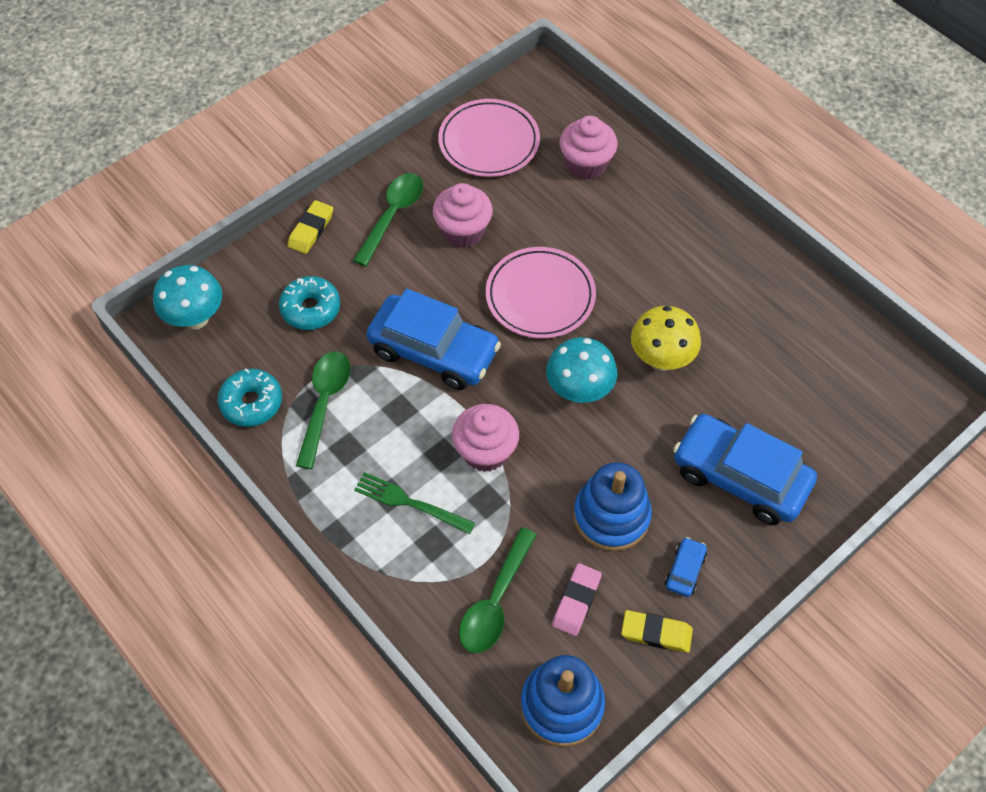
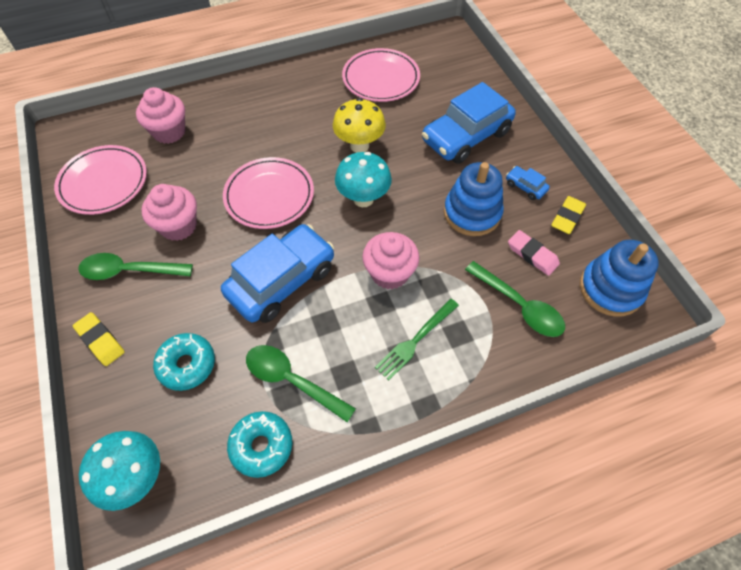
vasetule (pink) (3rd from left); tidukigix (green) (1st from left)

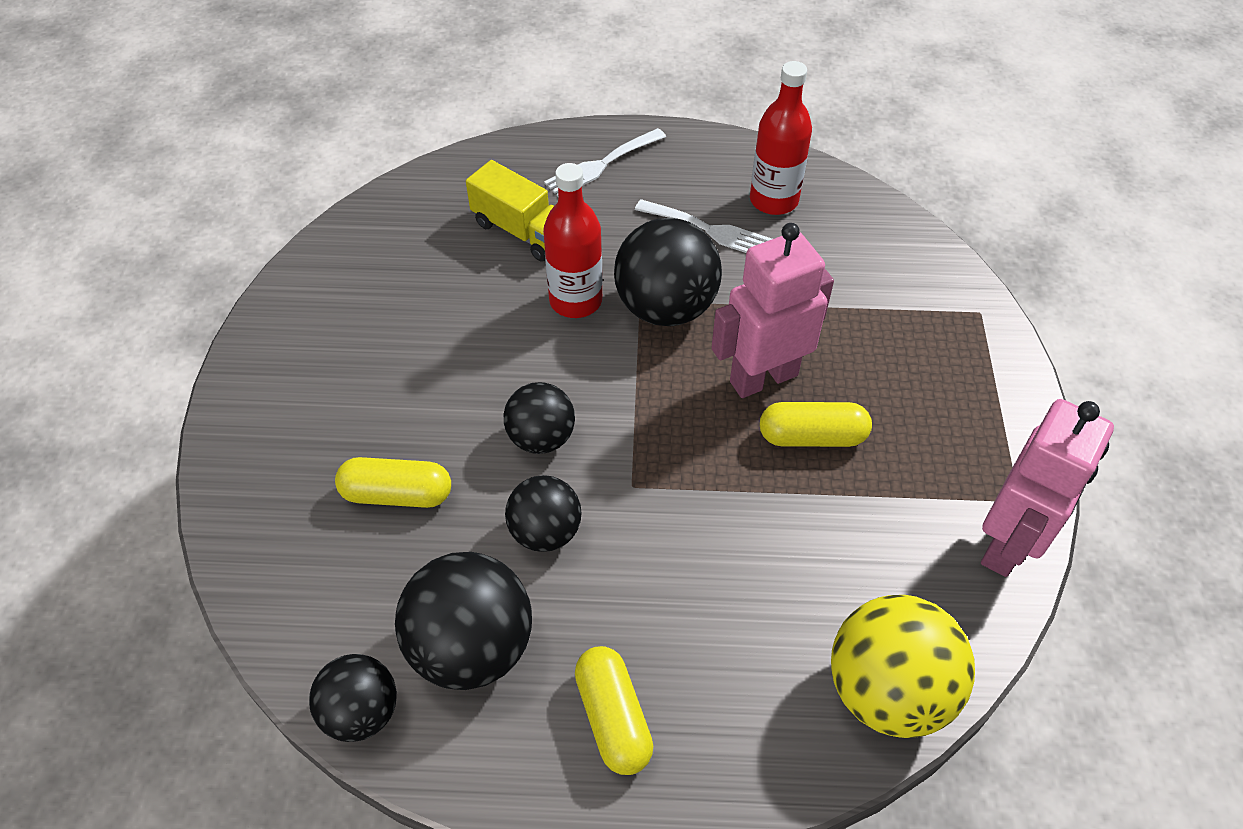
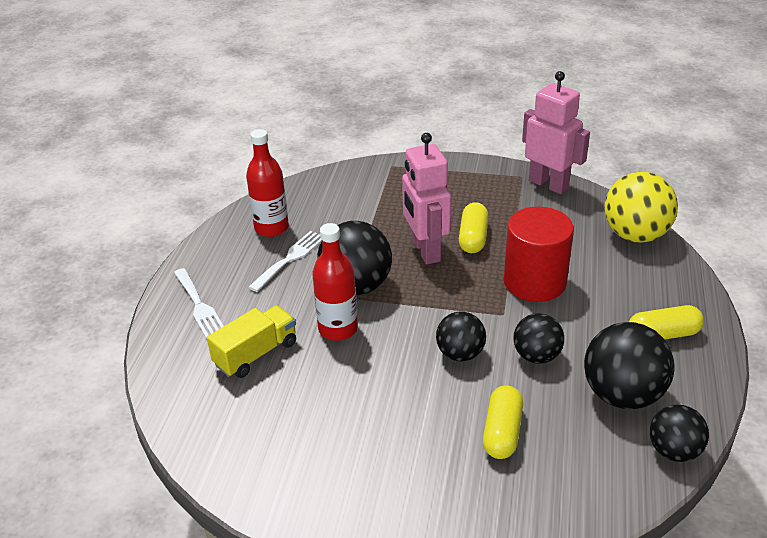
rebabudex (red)

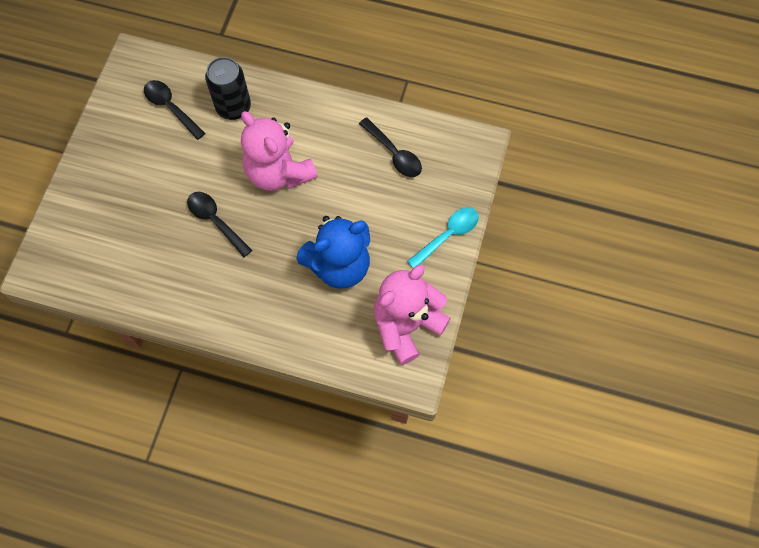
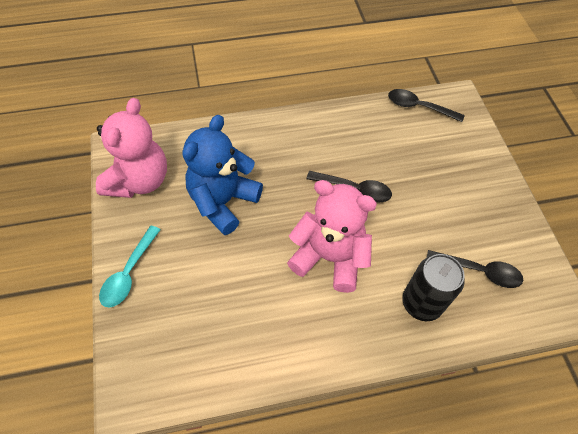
tidukigix (black) (2nd from left)

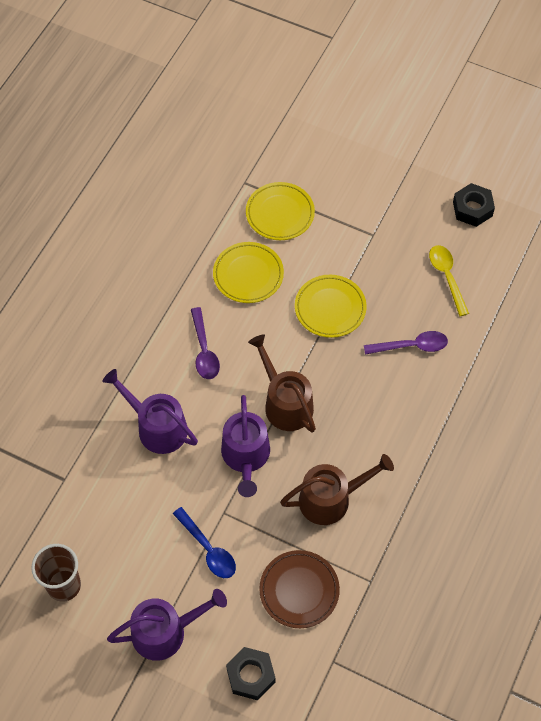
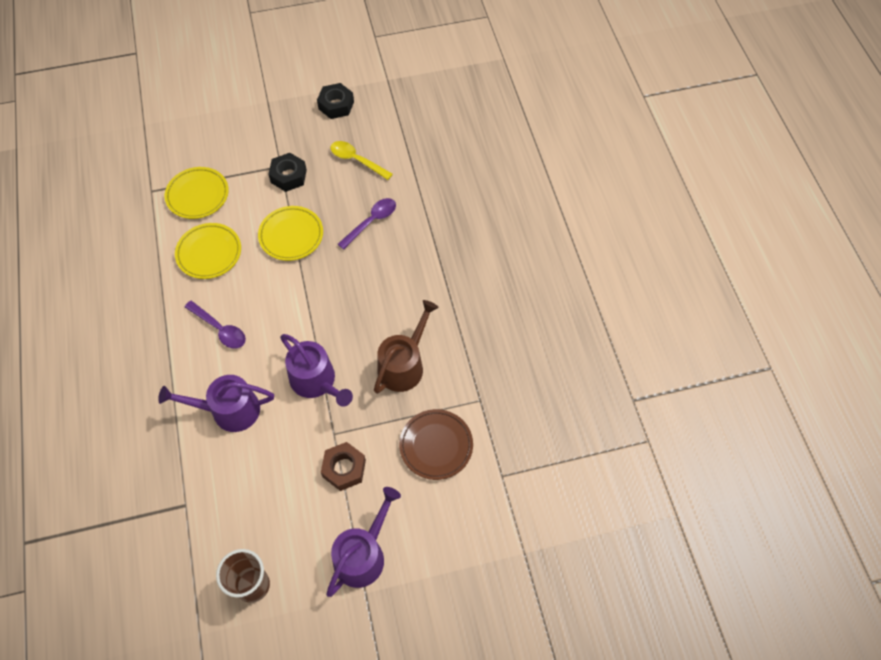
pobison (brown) (1st from left in the first image); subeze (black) (1st from left); subeze (brown)

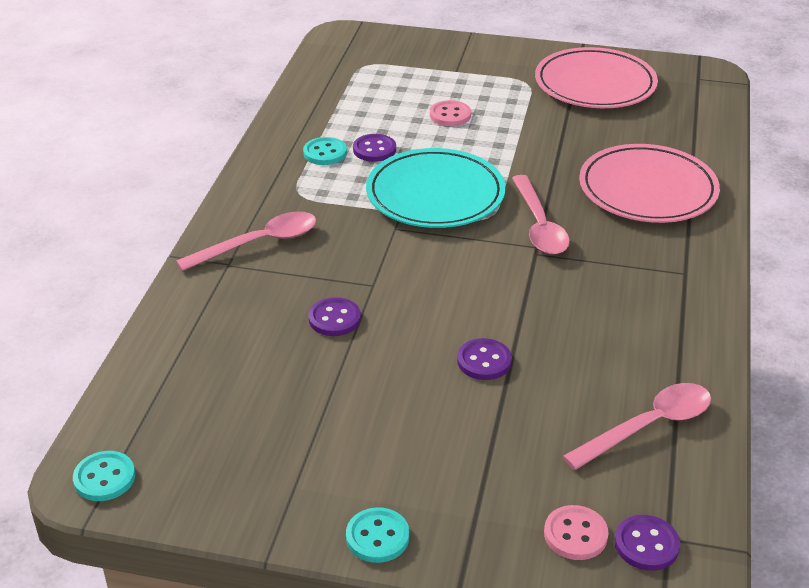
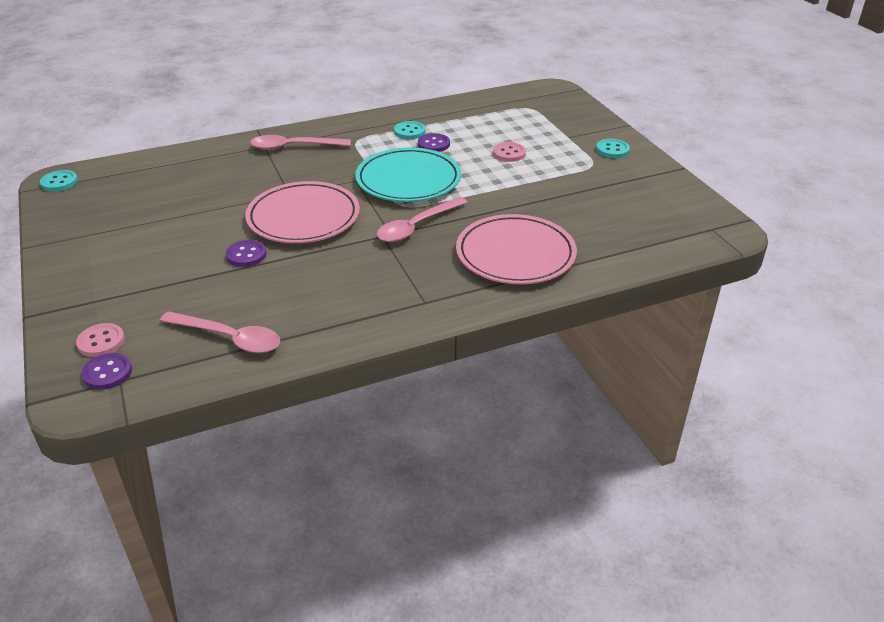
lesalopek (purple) (1st from left in the first image); lesalopek (turquoise) (3rd from left); vasetule (pink) (1st from left); tidukigix (pink) (2nd from left)

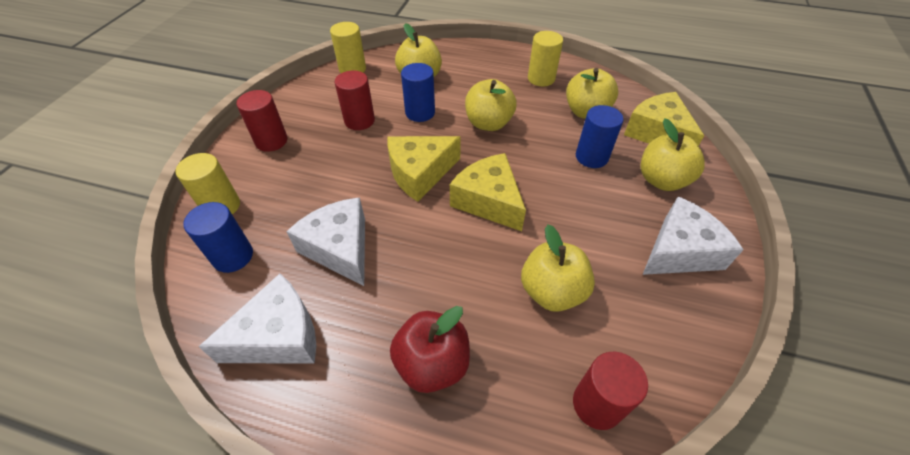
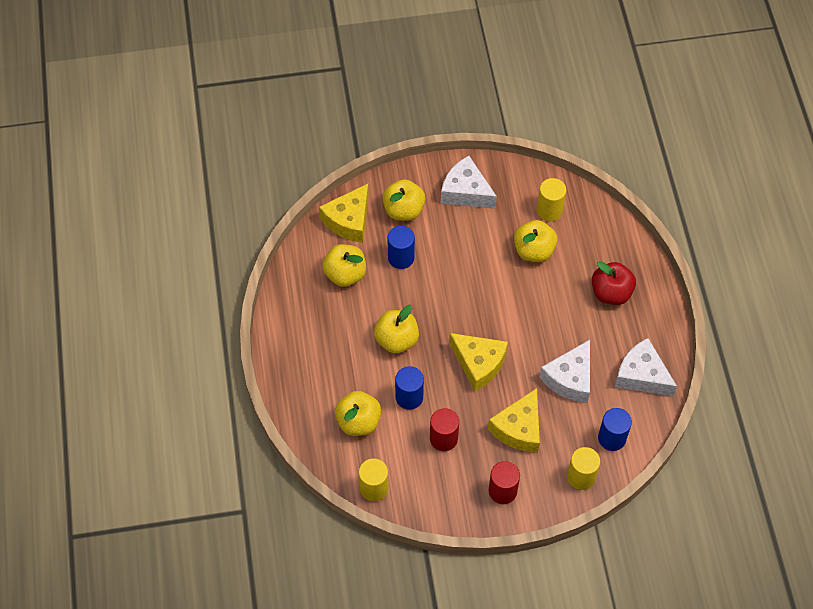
rebabudex (red) (3rd from left in the first image); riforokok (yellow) (3rd from left); rebabudex (yellow) (2nd from left)

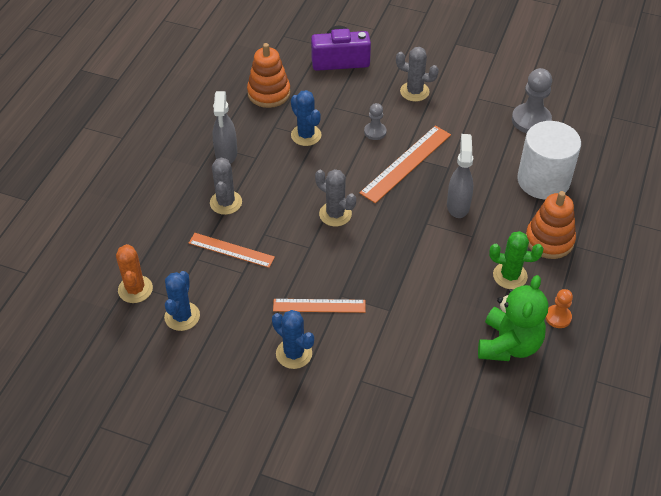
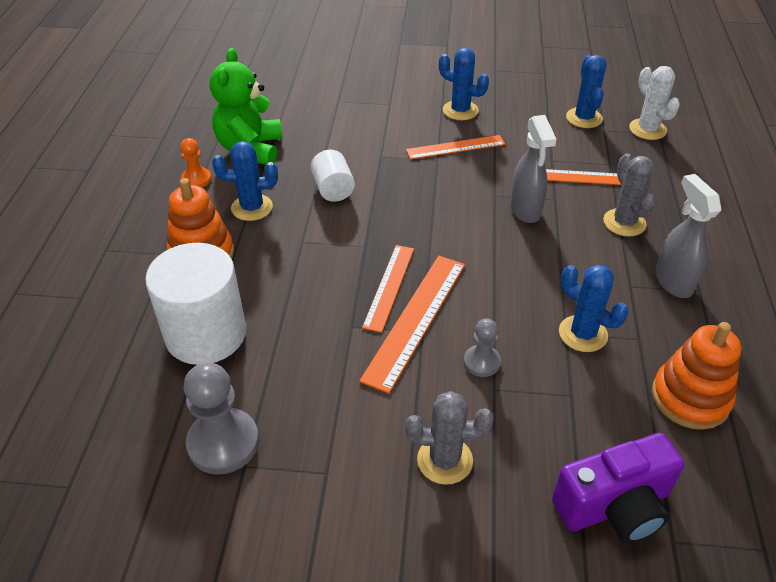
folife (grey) (2nd from left in the first image); rebabudex (white) (2nd from left); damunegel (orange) (1st from left); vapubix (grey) (1st from left); folife (white); folife (blue) (1st from left)

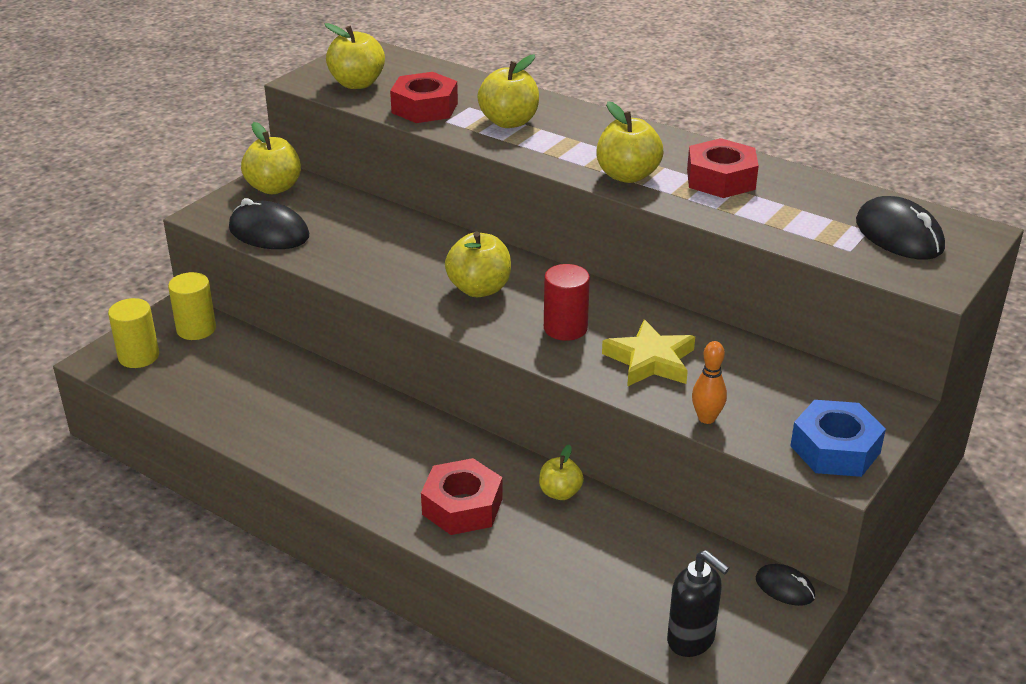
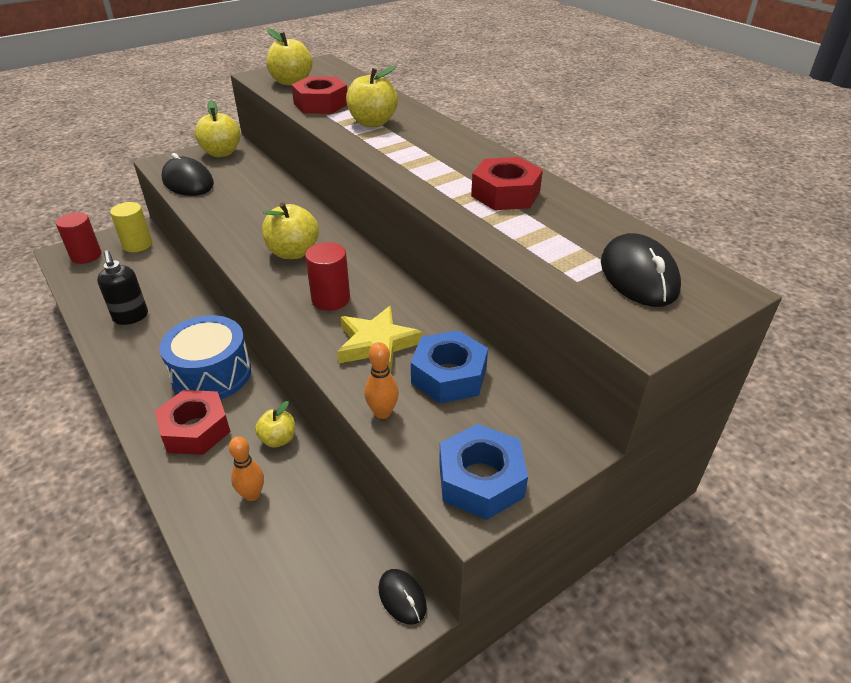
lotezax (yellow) (6th from left in the first image); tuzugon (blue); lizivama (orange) (1st from left); subeze (blue) (1st from left); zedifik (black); rebabudex (red) (1st from left)

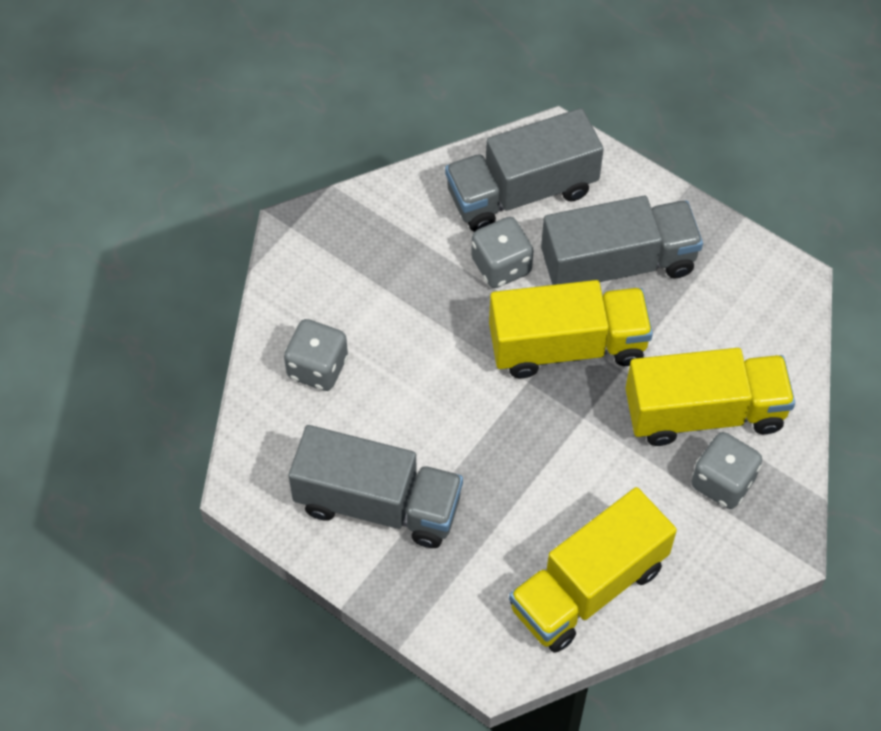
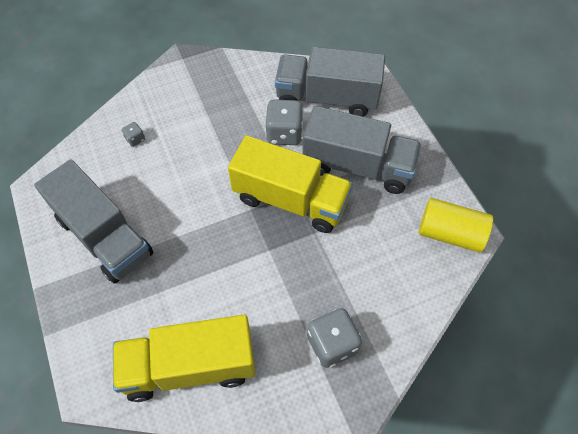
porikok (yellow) (3rd from left in the first image); rebabudex (yellow); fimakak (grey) (1st from left)

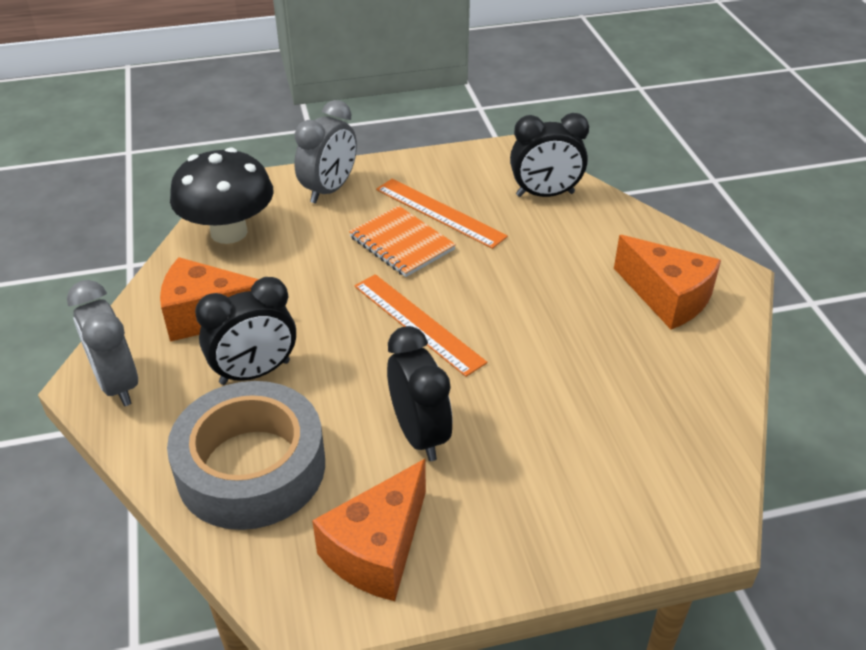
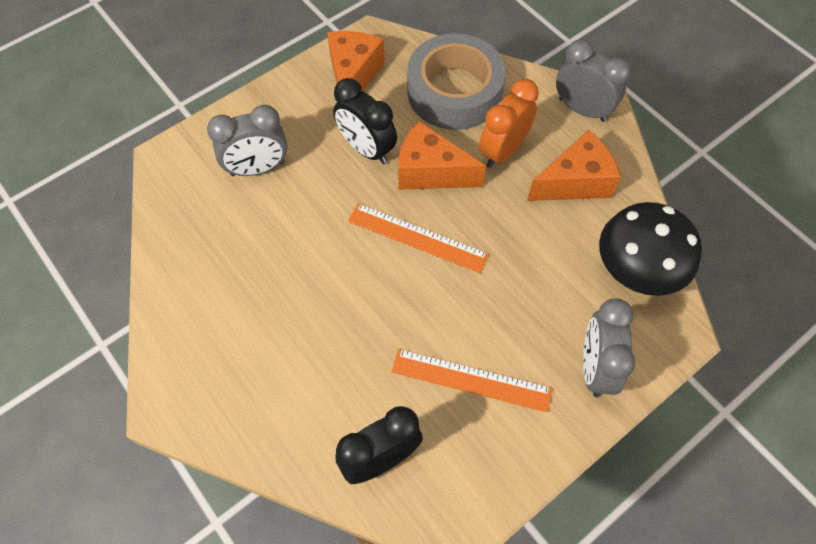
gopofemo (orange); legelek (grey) (1st from left); riforokok (orange) (2nd from left); legelek (orange)

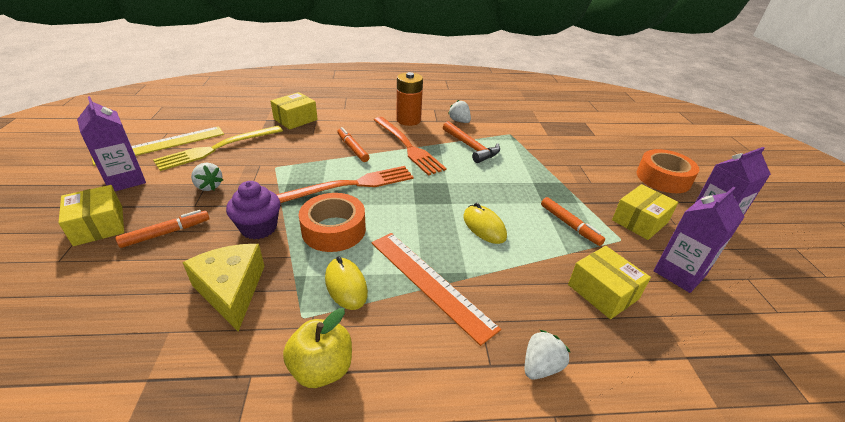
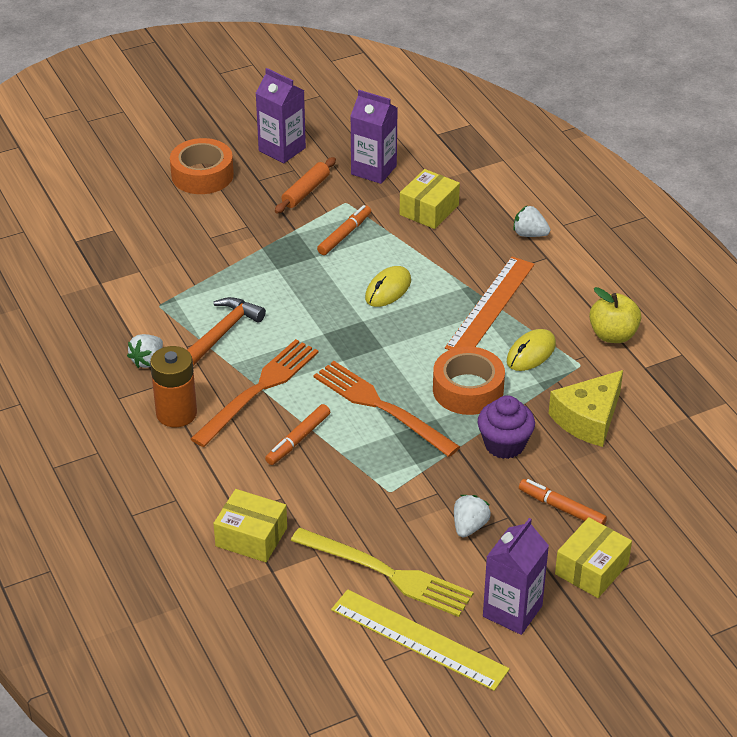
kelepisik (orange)

